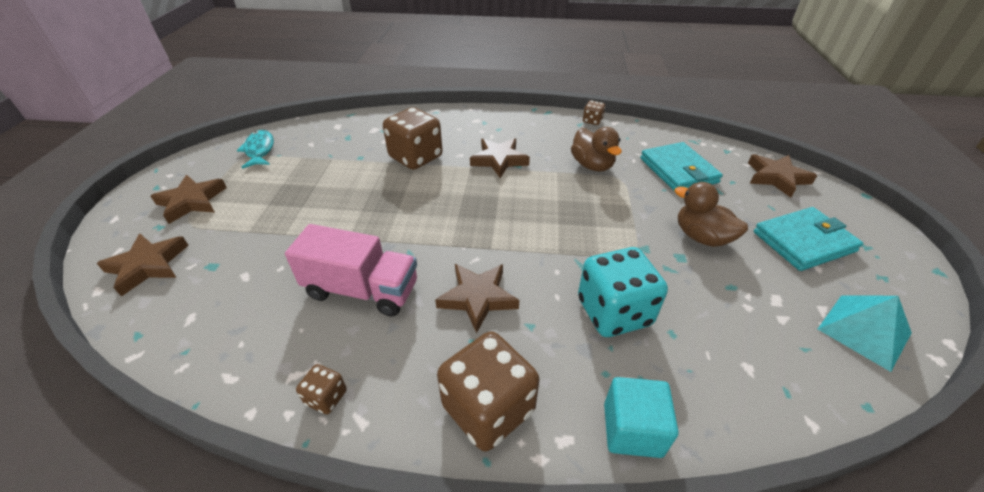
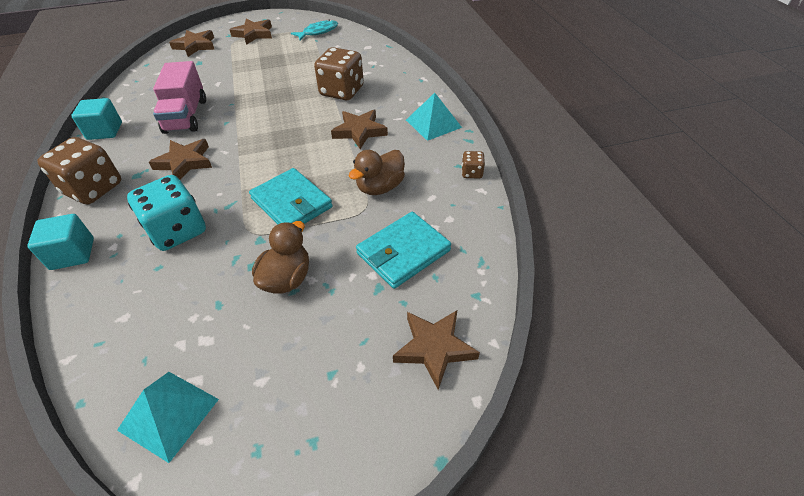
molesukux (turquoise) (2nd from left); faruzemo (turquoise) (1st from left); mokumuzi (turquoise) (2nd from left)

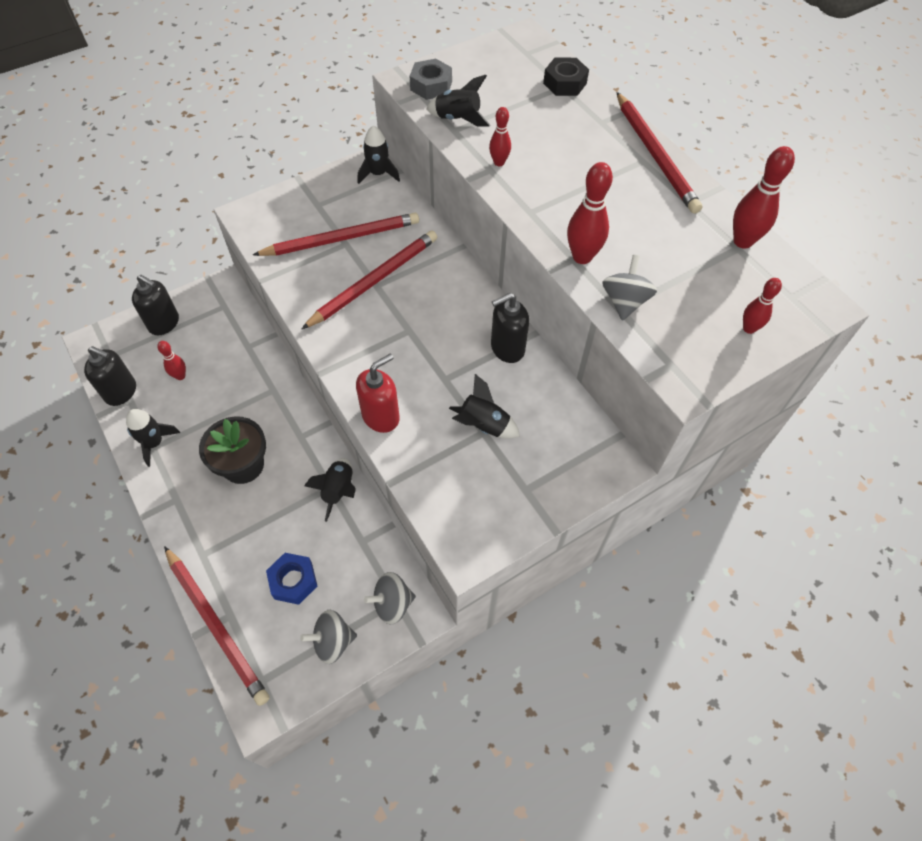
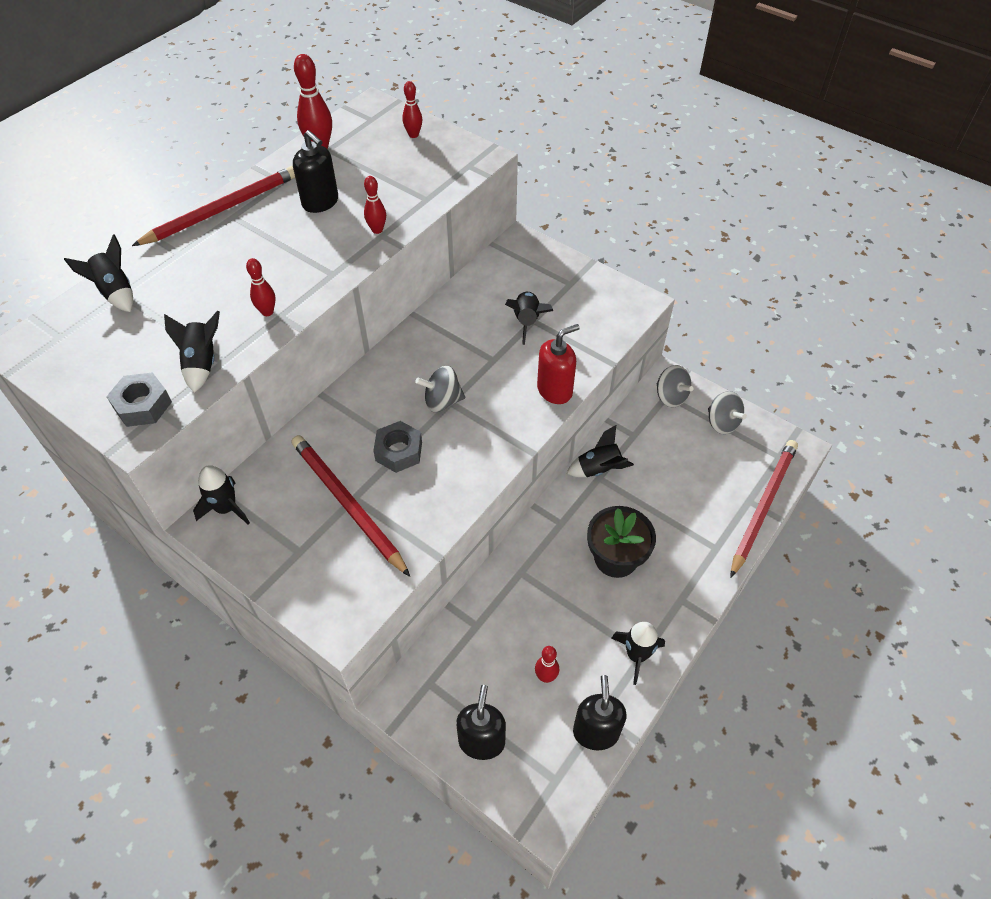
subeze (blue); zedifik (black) (1st from left); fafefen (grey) (1st from left); subeze (grey) (2nd from left); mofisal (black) (1st from left); zedifik (red); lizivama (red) (3rd from left)

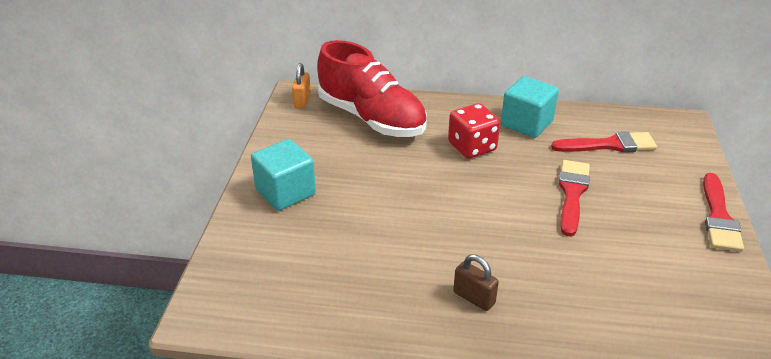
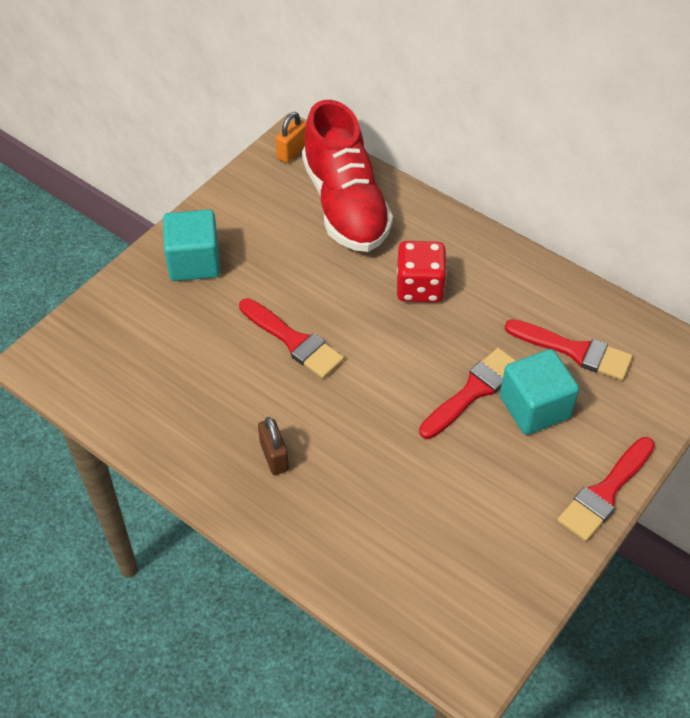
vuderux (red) (1st from left); mokumuzi (turquoise) (2nd from left)

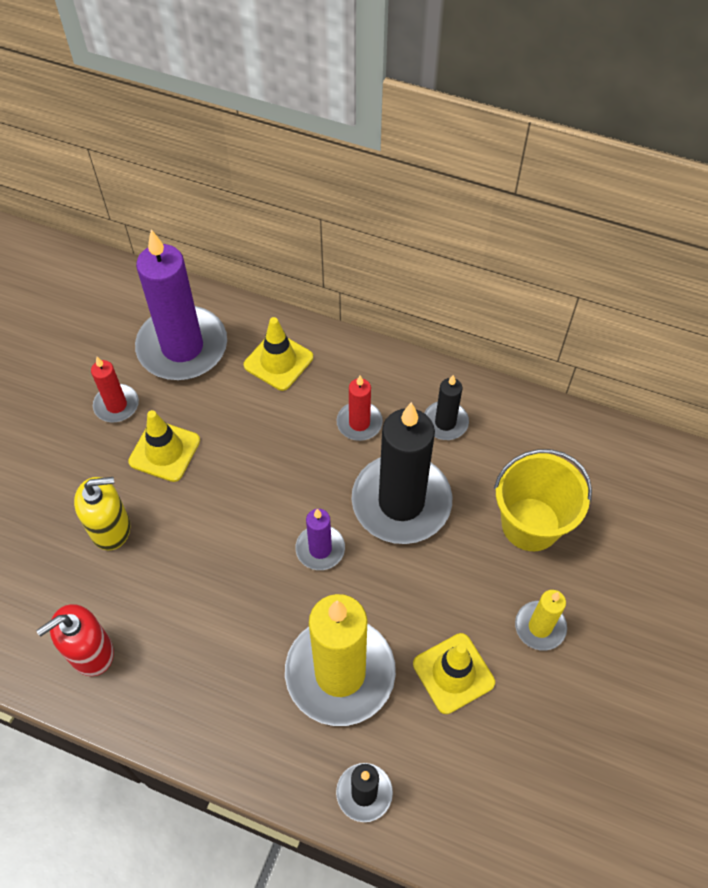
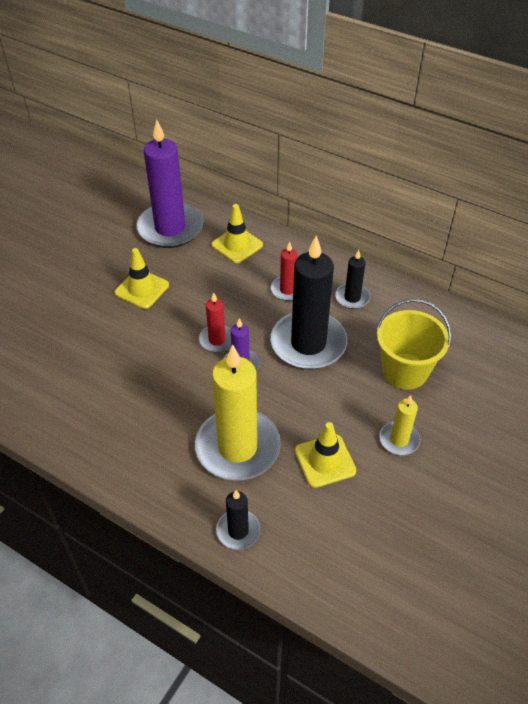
zedifik (red); zedifik (yellow); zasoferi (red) (1st from left)

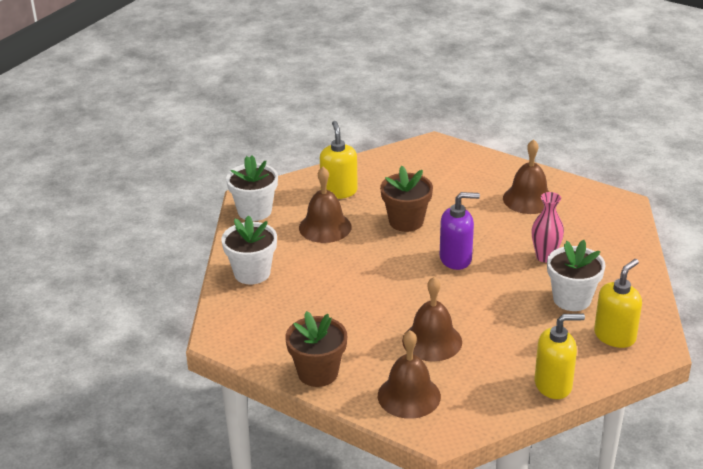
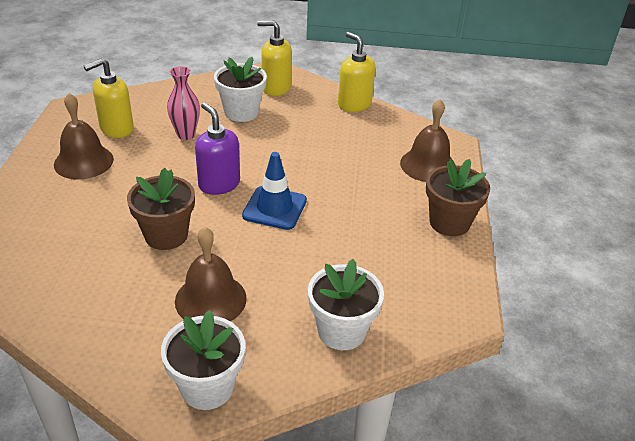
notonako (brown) (3rd from left in the first image); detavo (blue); zedifik (yellow) (1st from left)

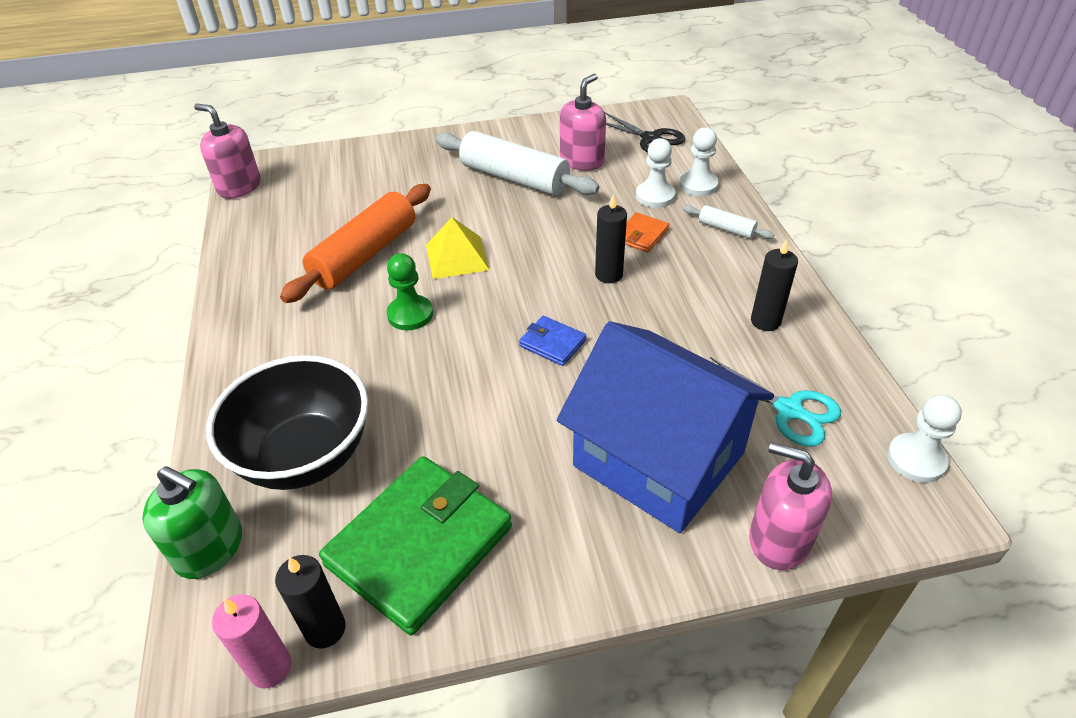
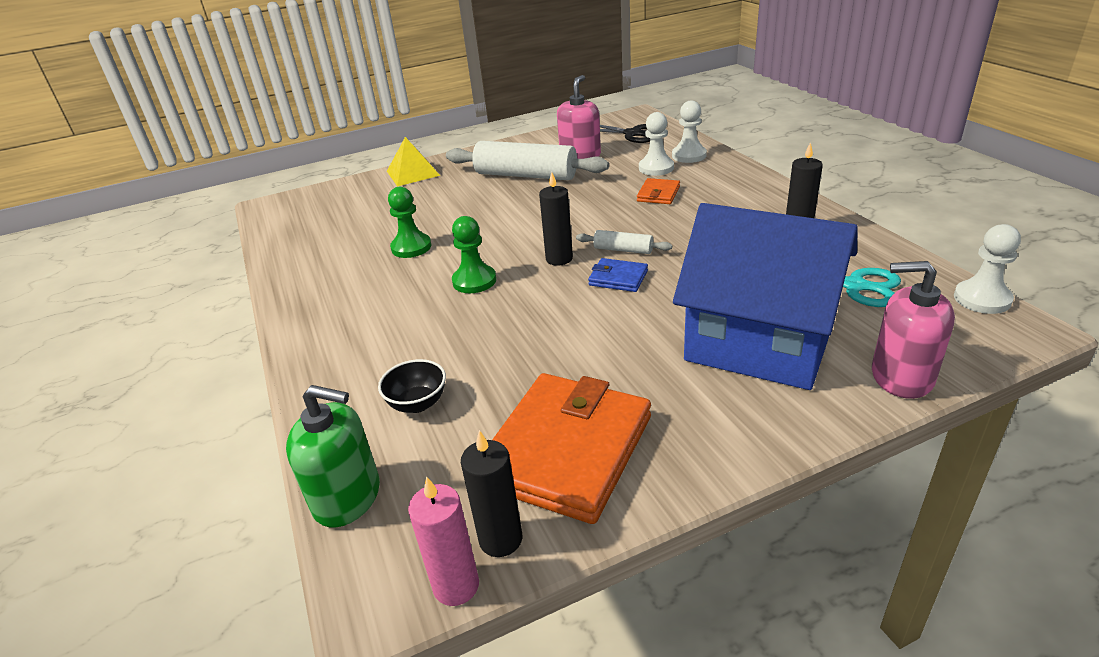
zedifik (pink) (1st from left in the first image); molesukux (yellow); zasoferi (black) (2nd from left); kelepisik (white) (2nd from left); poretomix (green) (1st from left); faruzemo (orange) (1st from left); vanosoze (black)

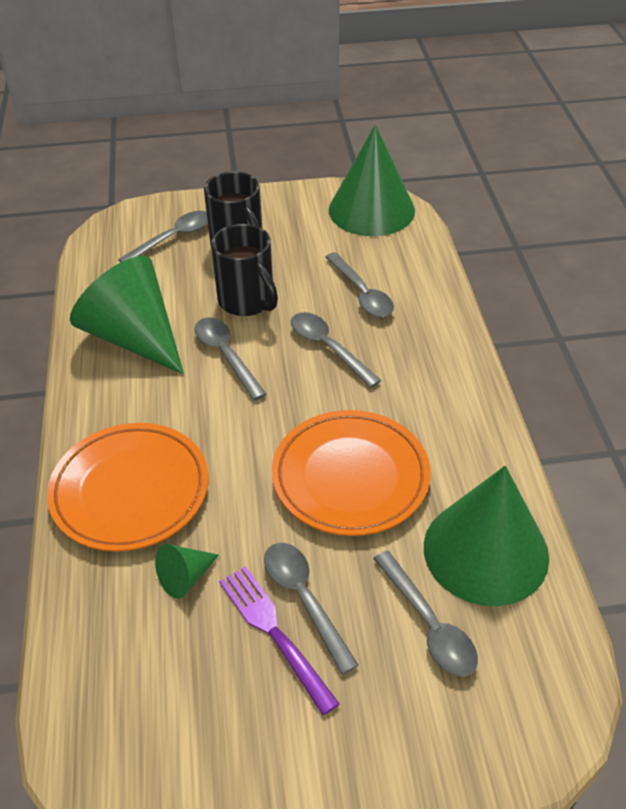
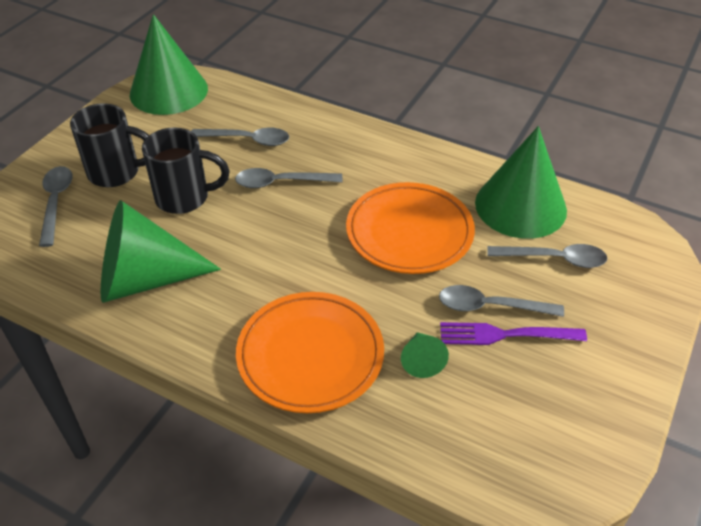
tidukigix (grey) (2nd from left in the first image)

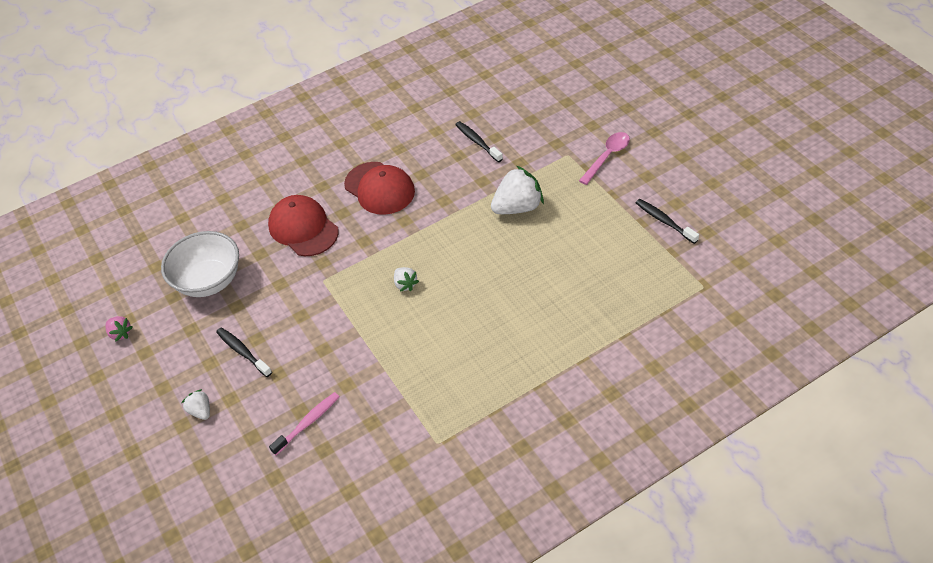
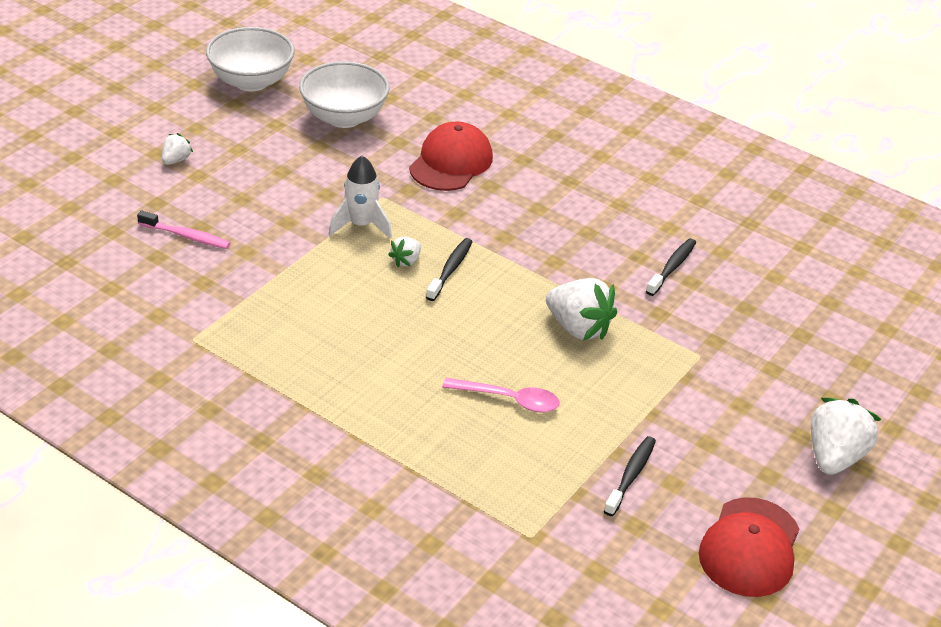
mofisal (white); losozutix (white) (4th from left); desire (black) (1st from left); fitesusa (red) (2nd from left); tidukigix (pink); vanosoze (white) (1st from left)

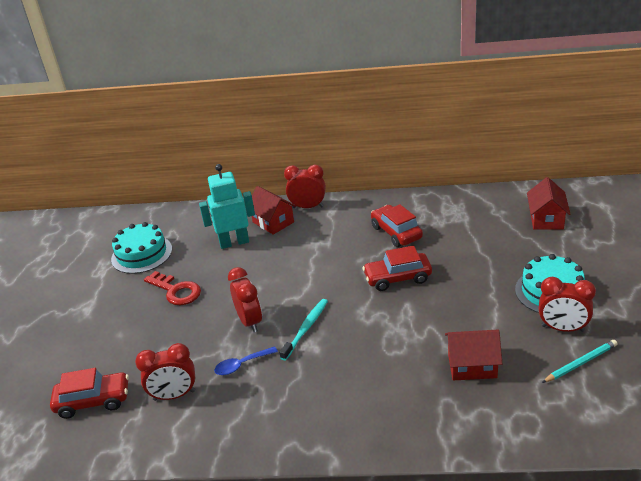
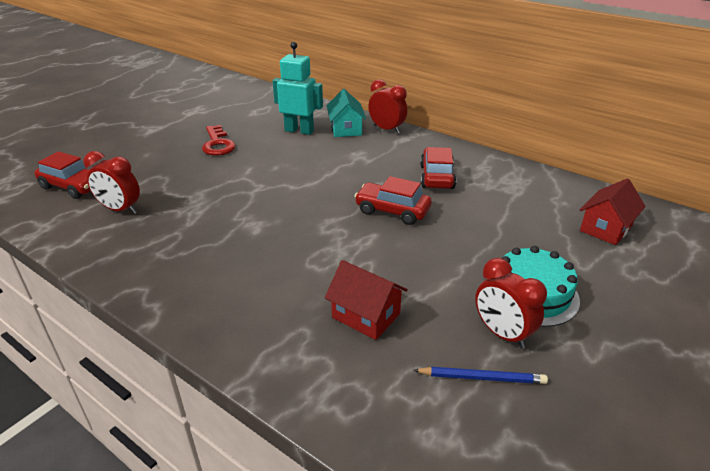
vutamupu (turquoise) (1st from left in the first image); tidukigix (blue); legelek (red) (2nd from left in the first image); desire (turquoise); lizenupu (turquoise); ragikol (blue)

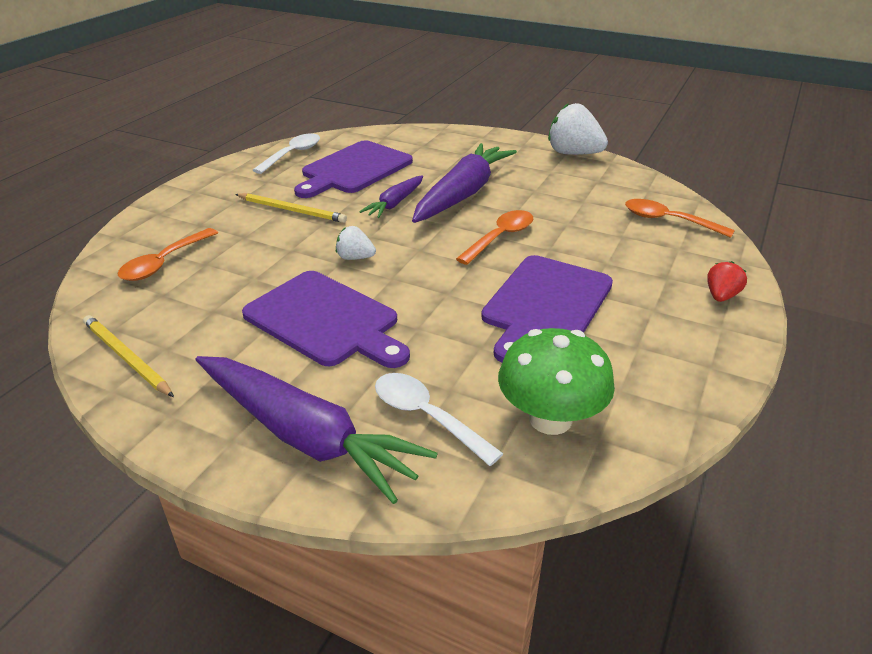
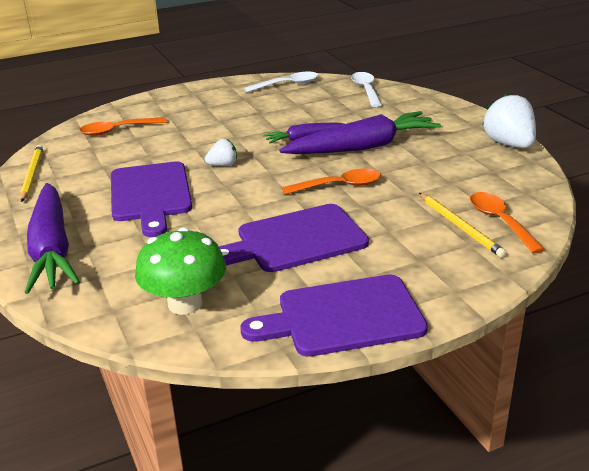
losozutix (red); ragikol (yellow) (2nd from left); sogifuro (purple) (3rd from left); tidukigix (white) (2nd from left); losozutix (white) (1st from left)

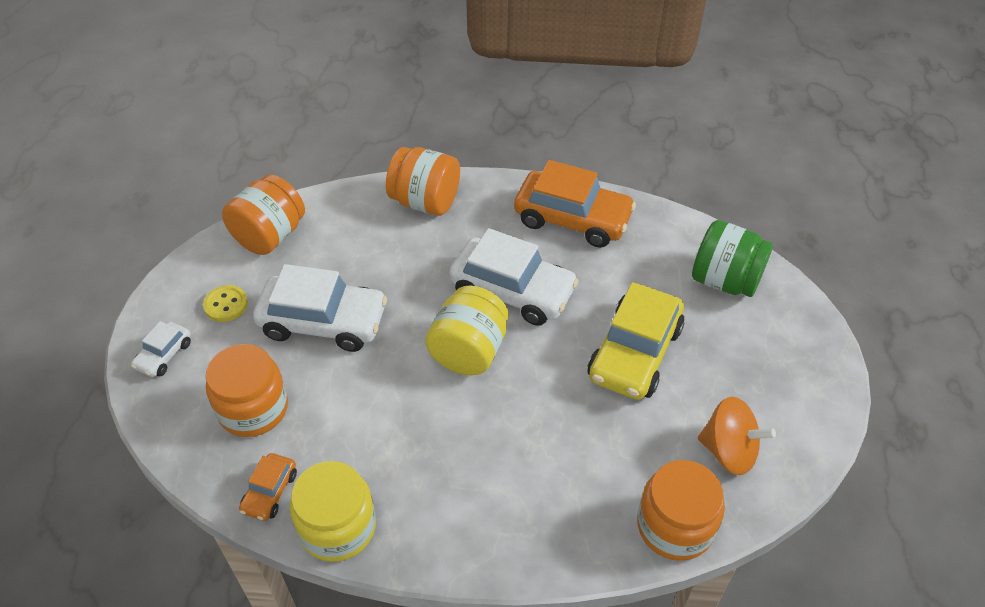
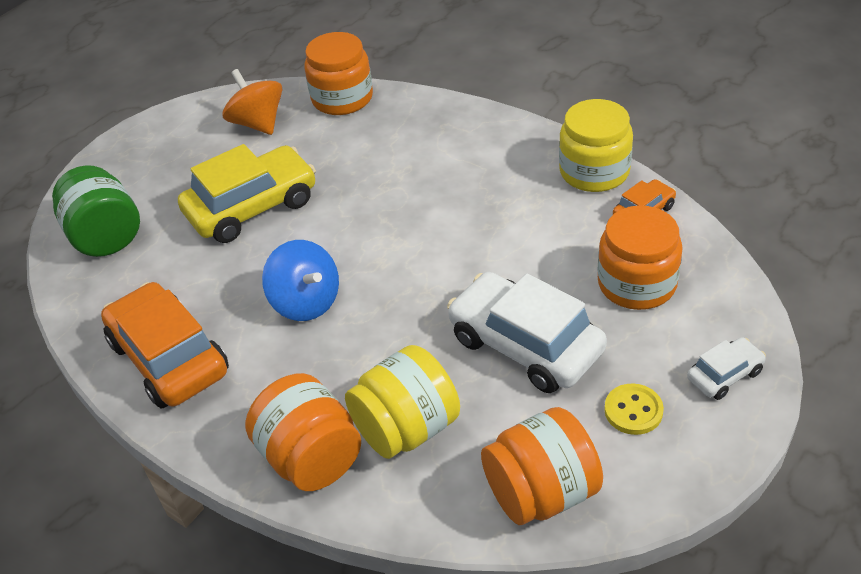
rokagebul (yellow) (1st from left); fafefen (blue)

